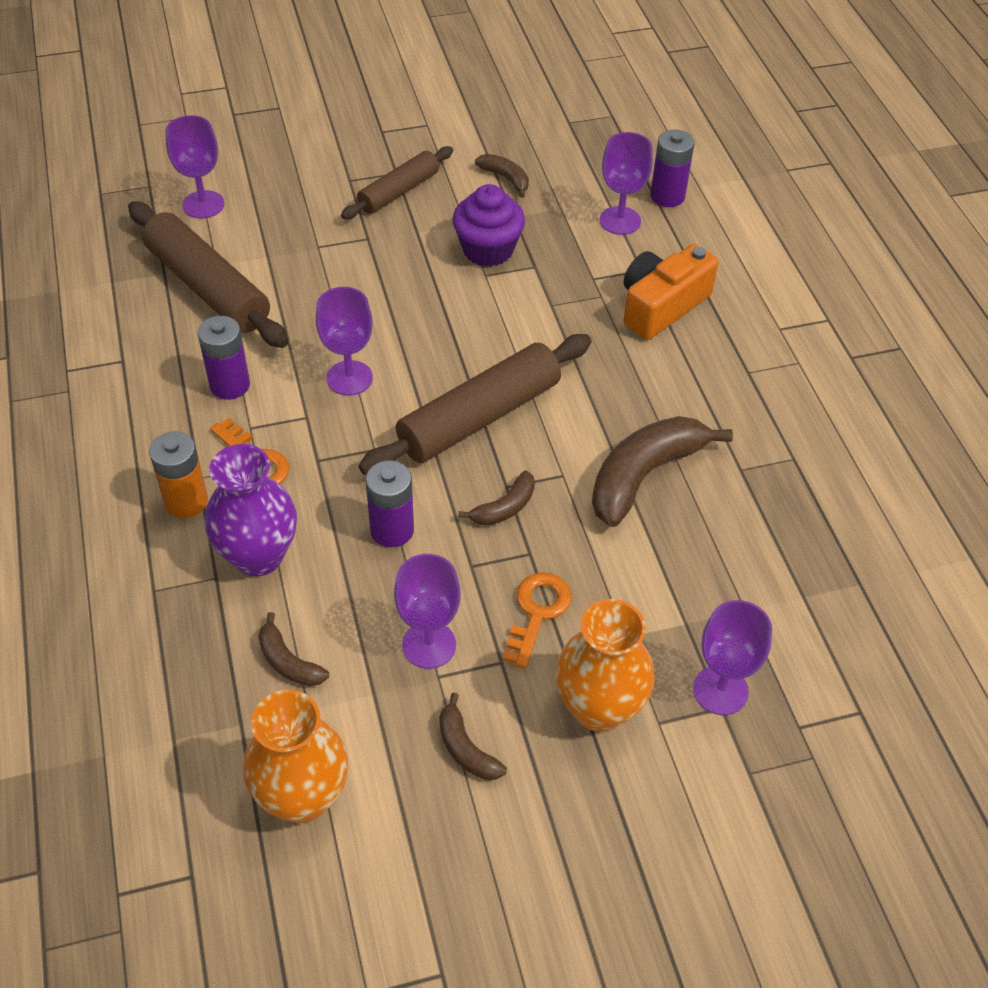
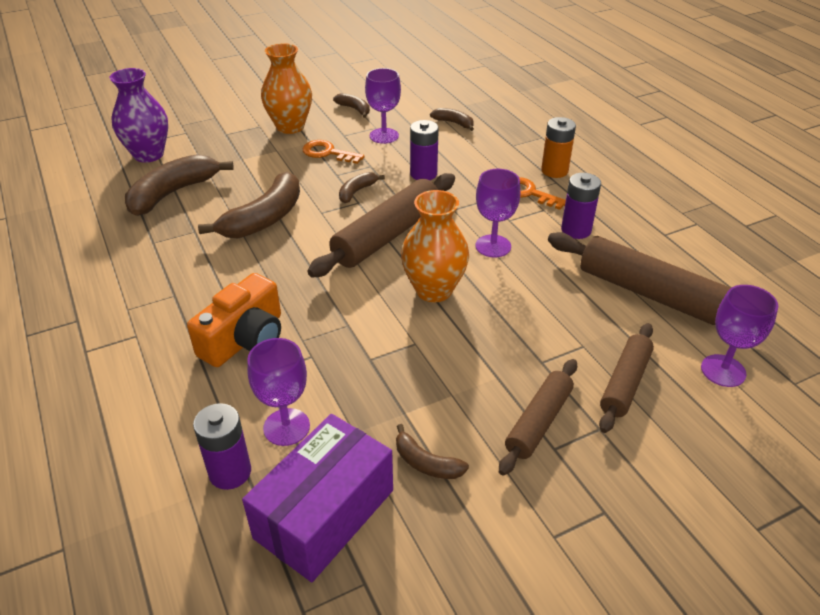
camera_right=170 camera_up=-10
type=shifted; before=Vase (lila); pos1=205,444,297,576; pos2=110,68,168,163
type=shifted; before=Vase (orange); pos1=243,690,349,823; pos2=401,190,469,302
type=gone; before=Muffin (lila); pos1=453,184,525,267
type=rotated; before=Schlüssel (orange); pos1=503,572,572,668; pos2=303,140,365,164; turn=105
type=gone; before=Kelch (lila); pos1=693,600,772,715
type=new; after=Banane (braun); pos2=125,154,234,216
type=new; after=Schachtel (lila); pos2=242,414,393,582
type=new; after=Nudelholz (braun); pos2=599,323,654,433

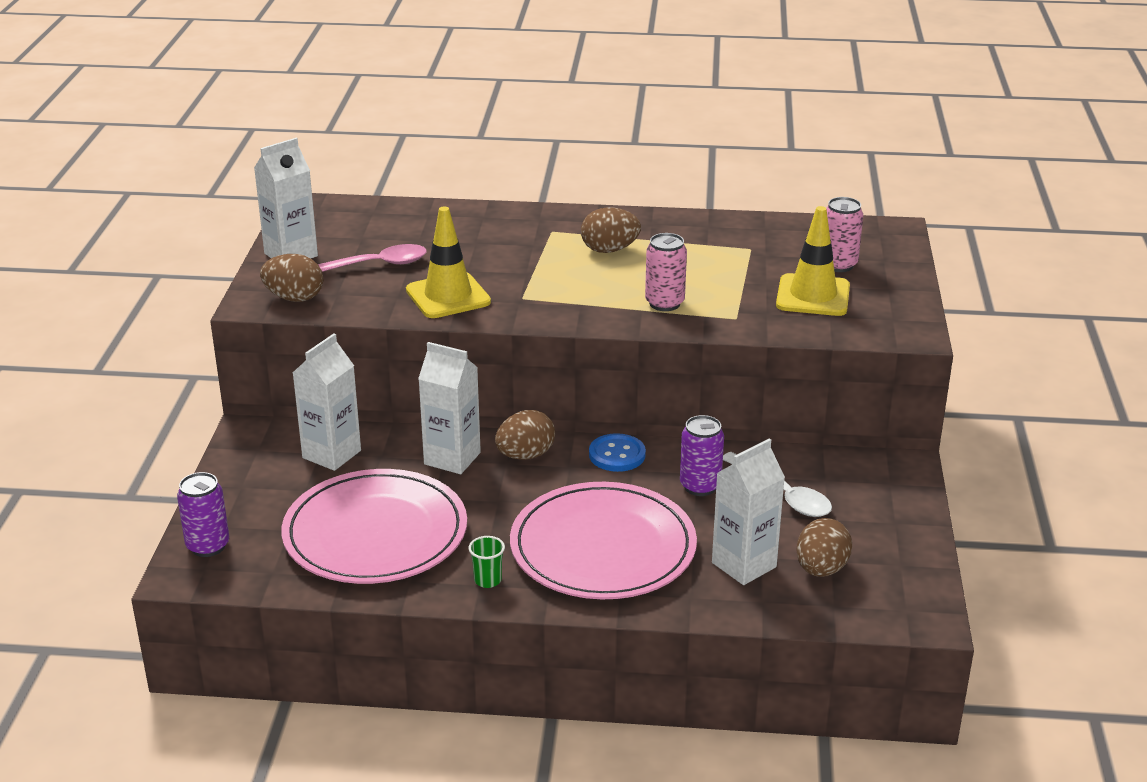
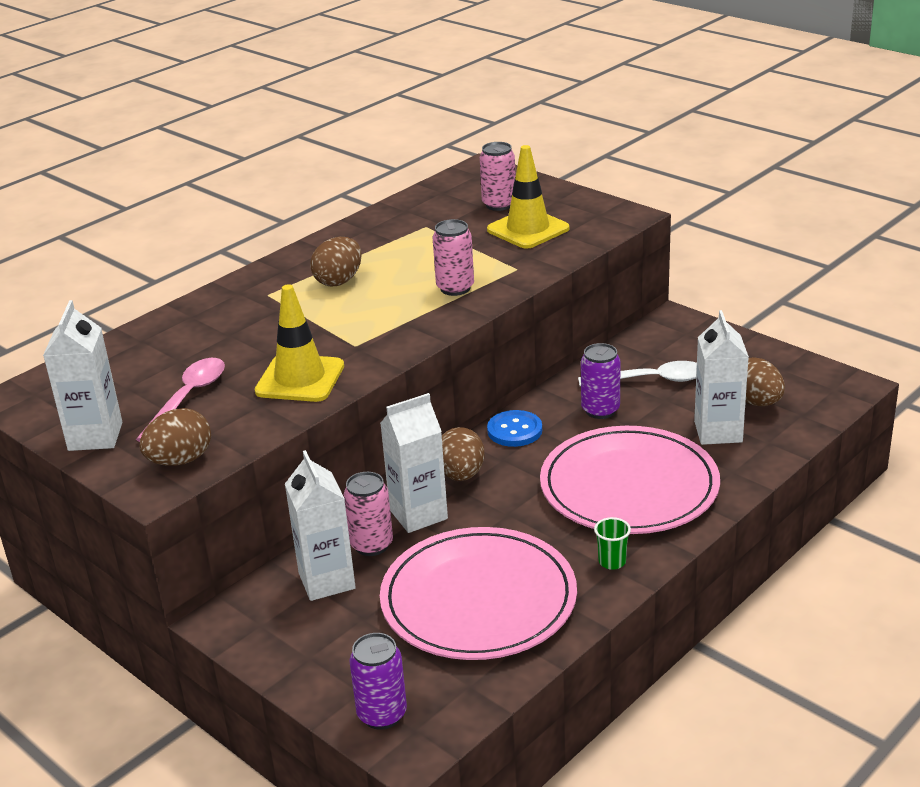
camera_right=-50 camera_up=0
type=new; after=Dose (rosa); pos2=344,472,393,556

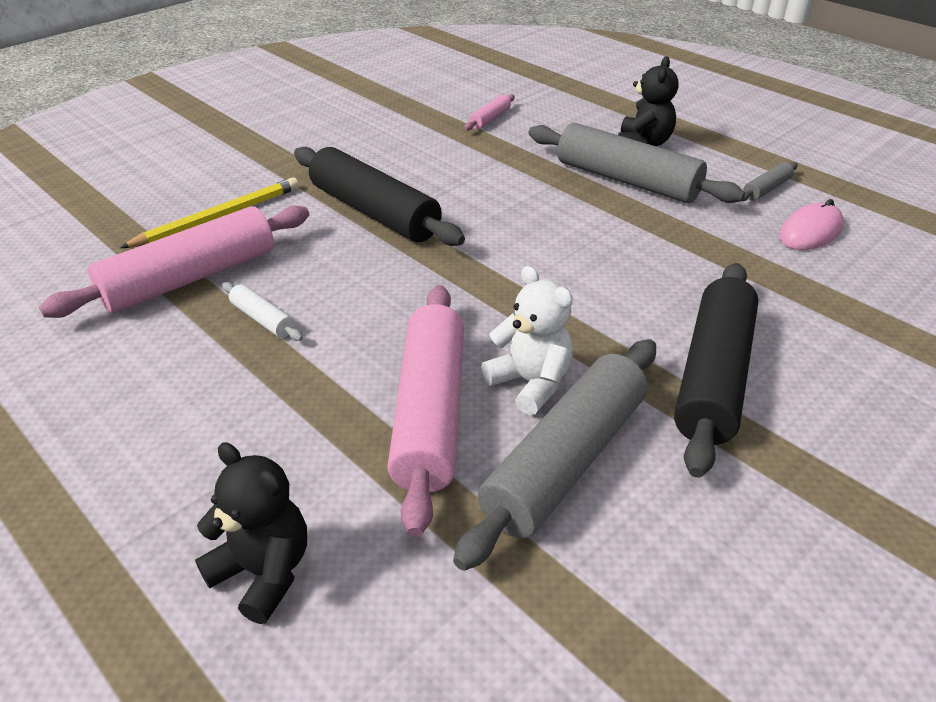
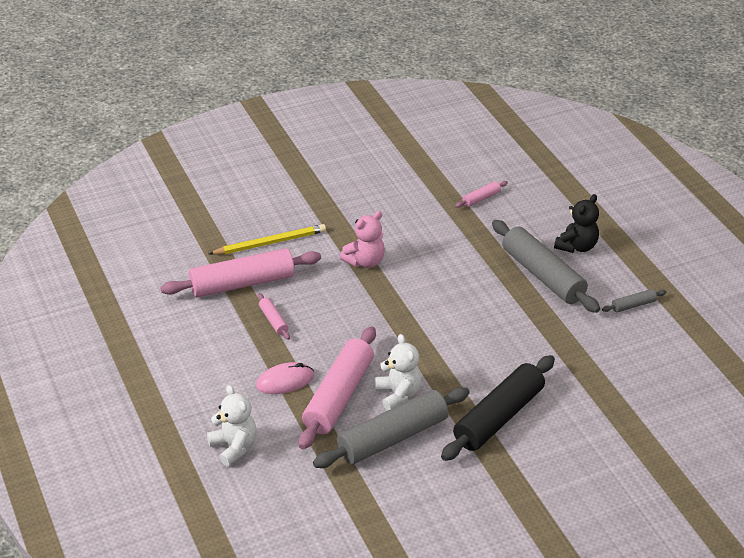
camera_right=20 camera_up=0
type=repainted; before=Teddybär (schwarz); after=Teddybär (weiß); pos1=195,442,307,624; pos2=207,385,256,466
type=repainted; before=Nudelholz (weiß); after=Nudelholz (rosa); pos1=222,282,303,341; pos2=258,293,290,340
type=swapped; before=Nudelholz (schwarz); after=Teddybär (rosa); pos1=294,147,465,246; pos2=340,211,385,268
type=shifted; before=Computermaus (rosa); pos1=779,199,844,250; pos2=256,362,314,394

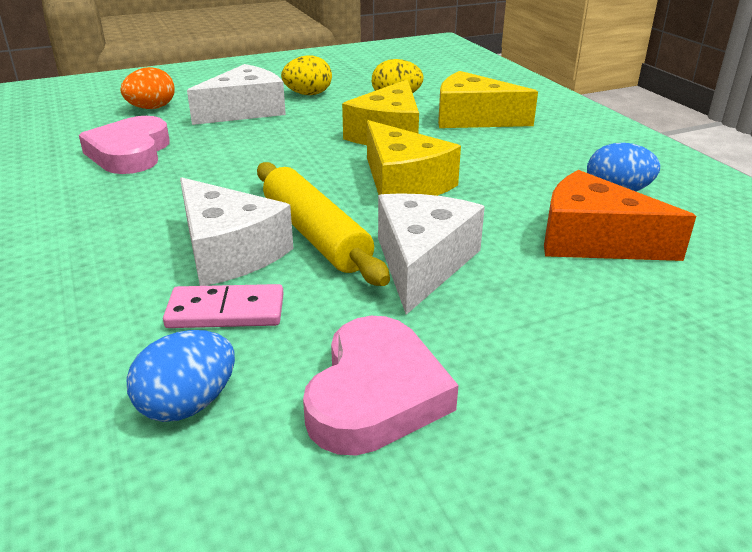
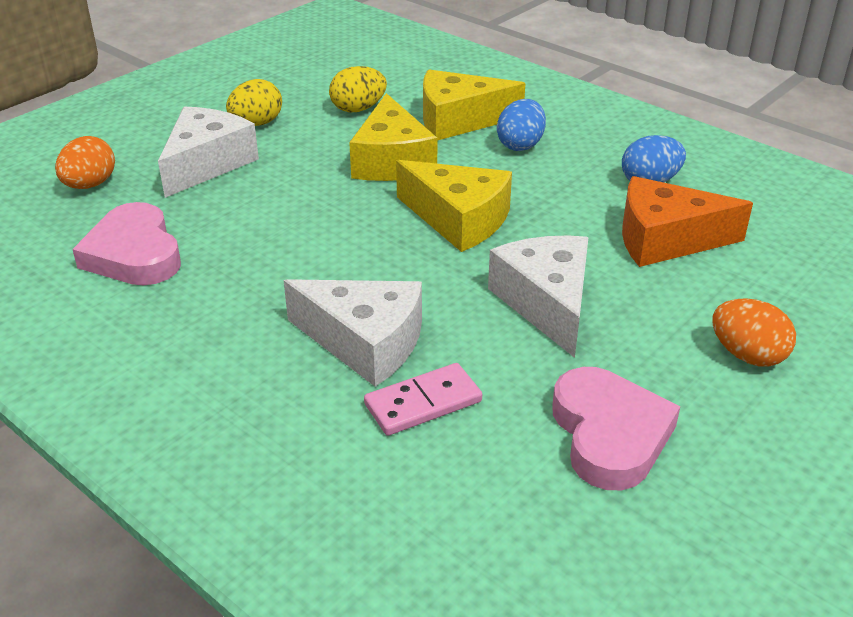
camera_right=-25 camera_up=5
type=shifted; before=Ei (blau); pos1=126,330,235,422; pos2=497,99,546,151
type=gone; before=Nudelholz (gelb); pos1=257,162,390,286
type=new; after=Ei (orange); pos2=712,298,796,367

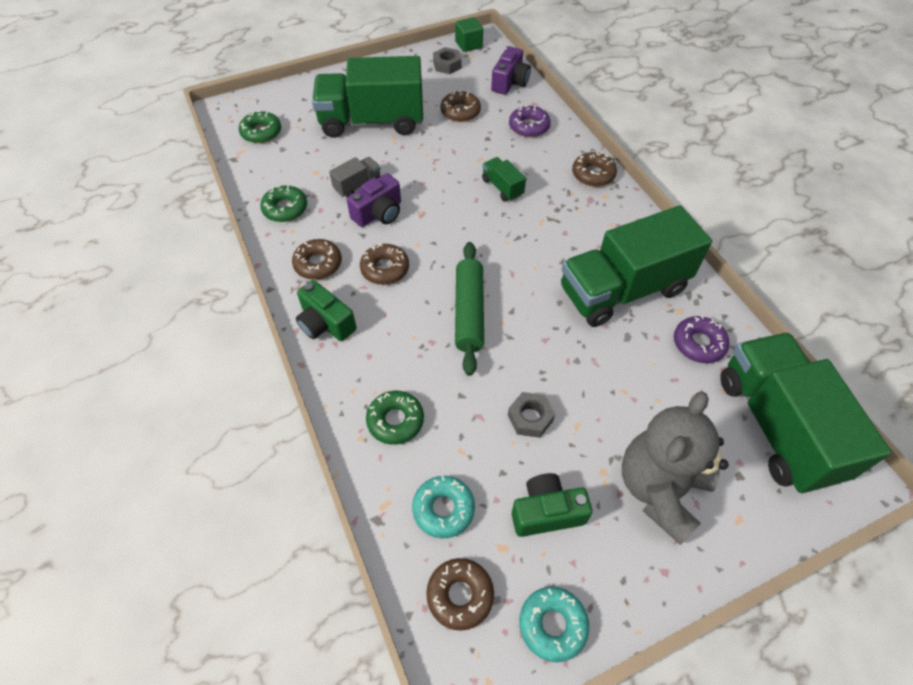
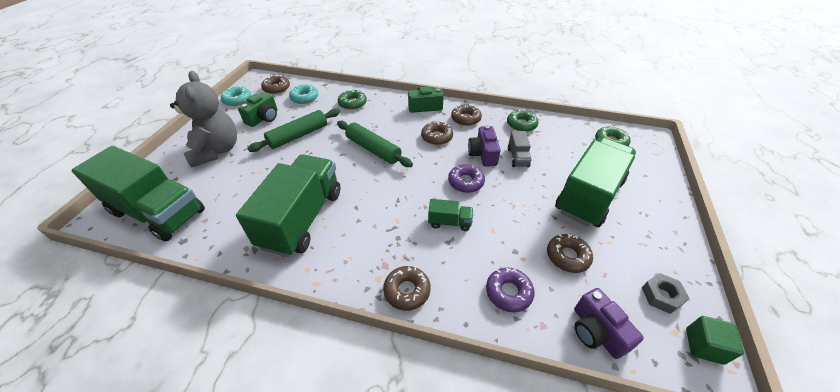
camera_right=130 camera_up=-10
type=swapped; before=Sechskantmutter (grau); after=Nudelholz (grün); pos1=508,392,555,438; pos2=247,108,340,152
type=shifted; before=Donut (lila); pos1=674,315,729,363; pos2=448,164,485,193

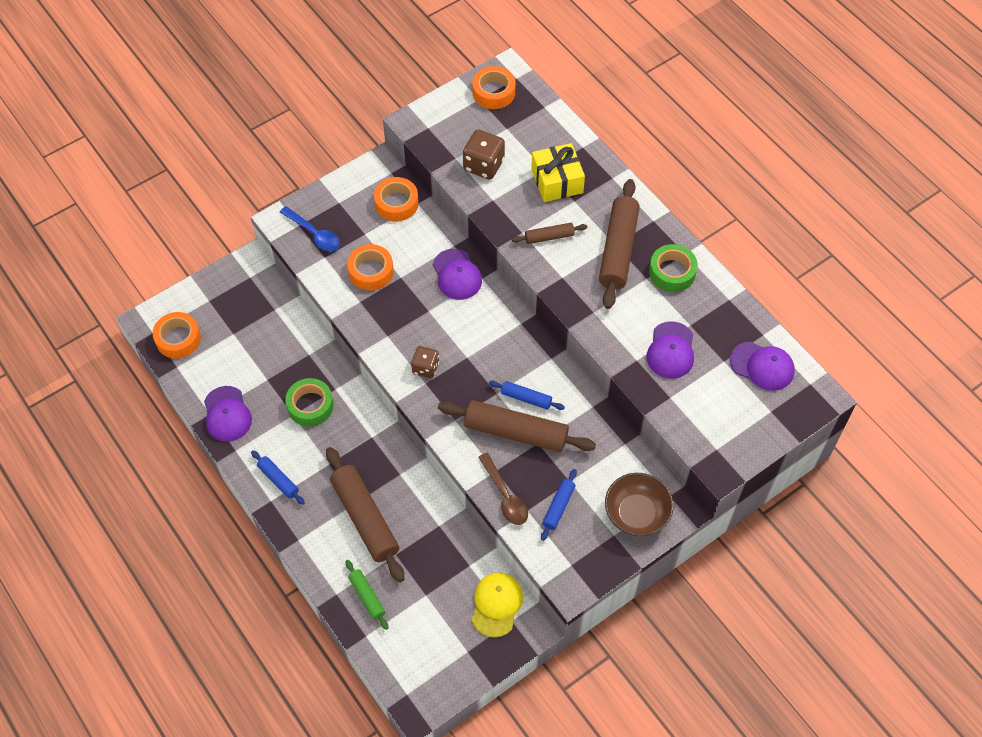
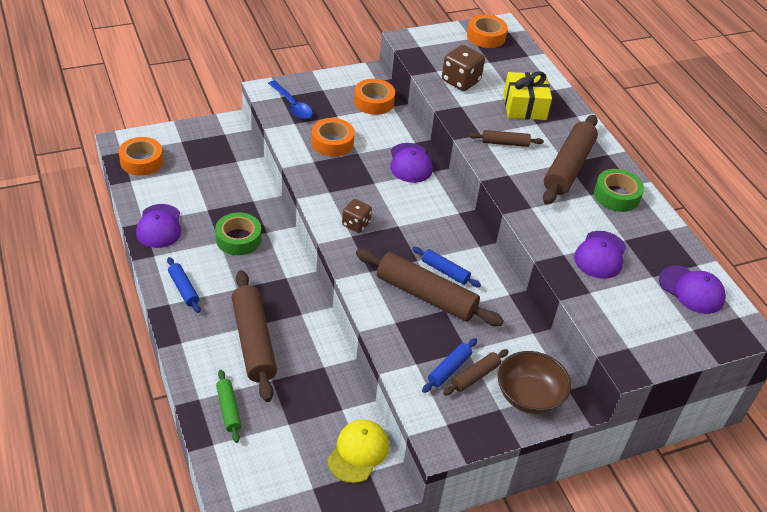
camera_right=10 camera_up=-15
type=gone; before=Löffel (braun); pos1=478,453,528,525
type=new; after=Nudelholz (braun); pos2=443,349,509,396

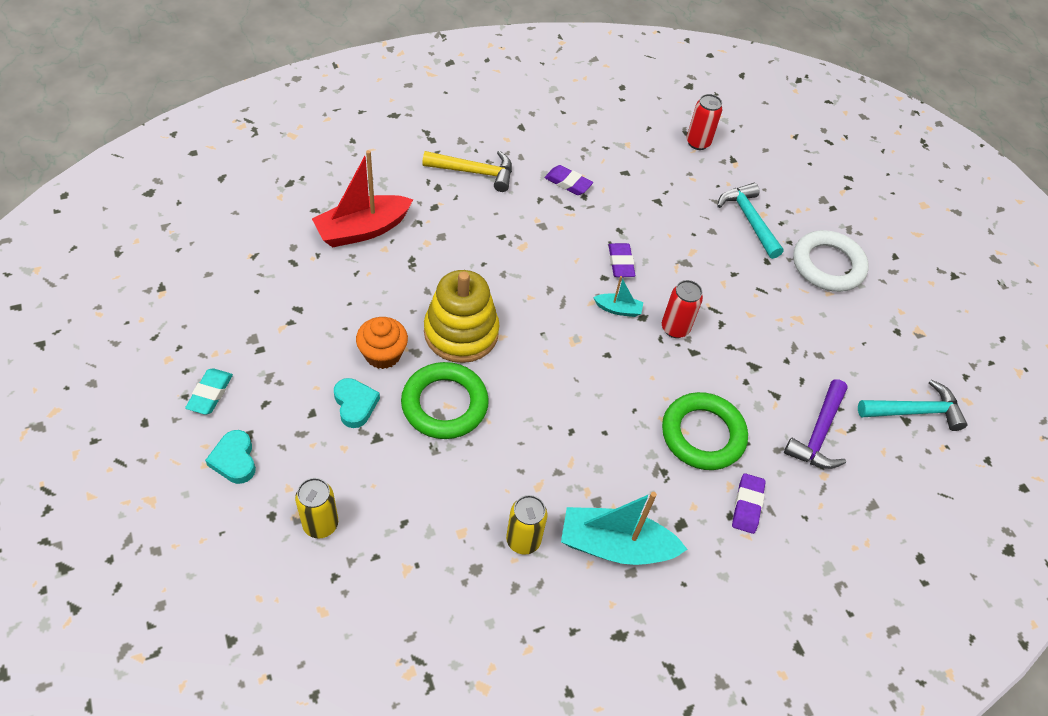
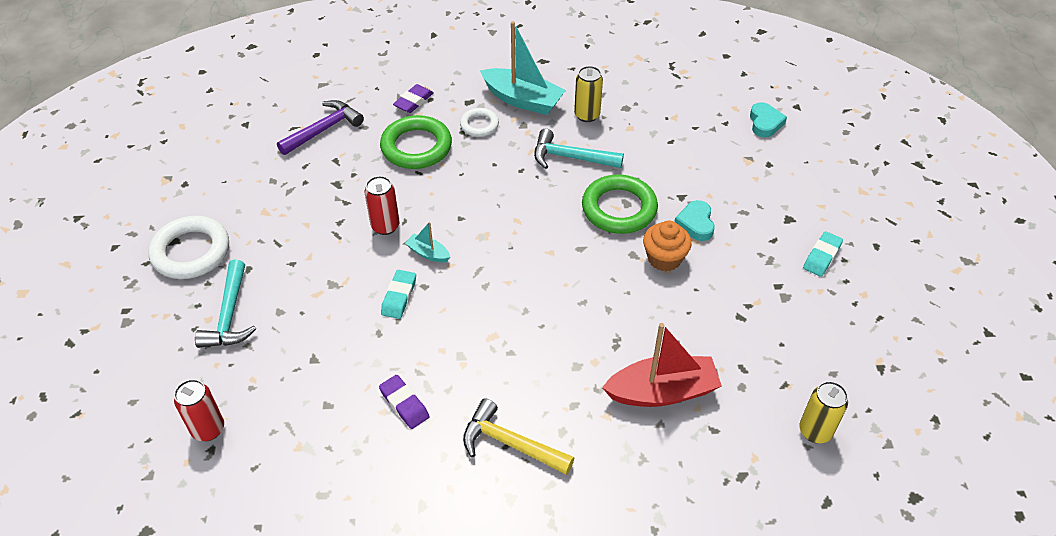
camera_right=-155 camera_up=-5
type=shifted; before=Herz (türkis); pos1=205,430,256,484; pos2=750,102,787,138
type=shifted; before=Dose (gelb); pos1=295,478,338,539; pos2=800,381,848,443
type=gone; before=Stapelspielzeug (gelb); pos1=424,270,499,363
type=repainted; before=Radiergummi (lila); after=Radiergummi (türkis); pos1=609,243,635,277; pos2=381,270,416,319
type=shifted; before=Hammer (türkis); pos1=858,380,968,431; pos2=534,129,624,169
type=new; after=Ring (weiß); pos2=460,108,499,137

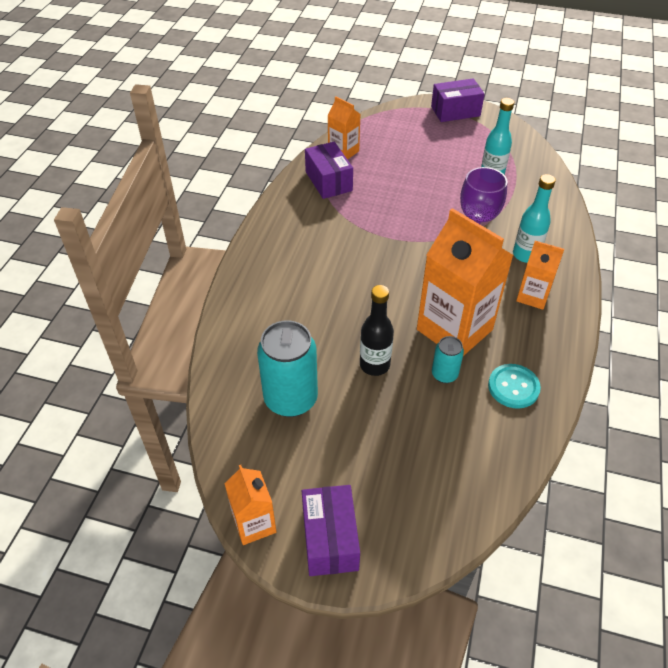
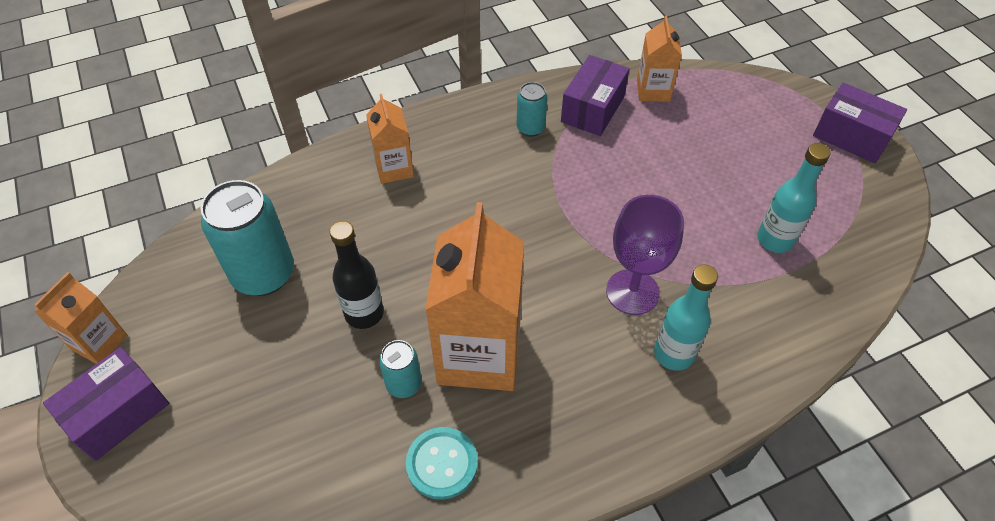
camera_right=50 camera_up=5
type=shifted; before=Getränkekarton (orange); pos1=516,241,564,310; pos2=366,94,414,184
type=new; after=Dose (türkis); pos2=516,82,547,137

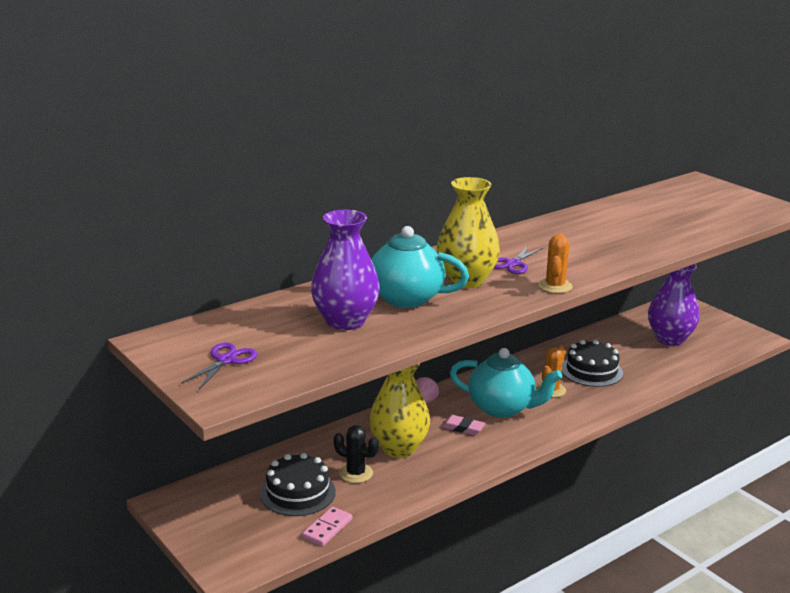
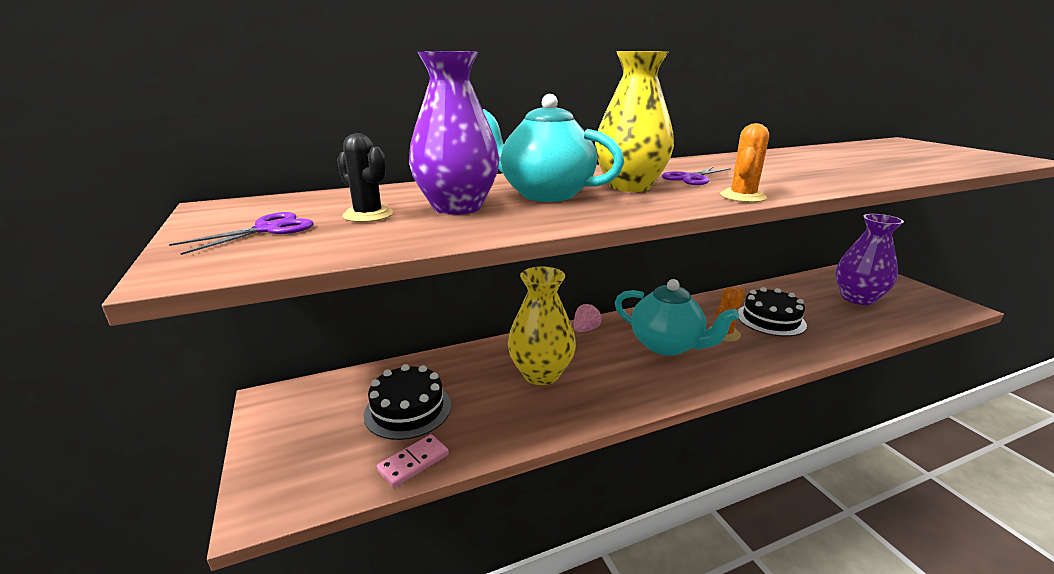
camera_right=15 camera_up=0
type=shifted; before=Kaktus (schwarz); pos1=334,426,379,483; pos2=337,133,393,222
type=gone; before=Radiergummi (rosa); pos1=441,415,485,435

